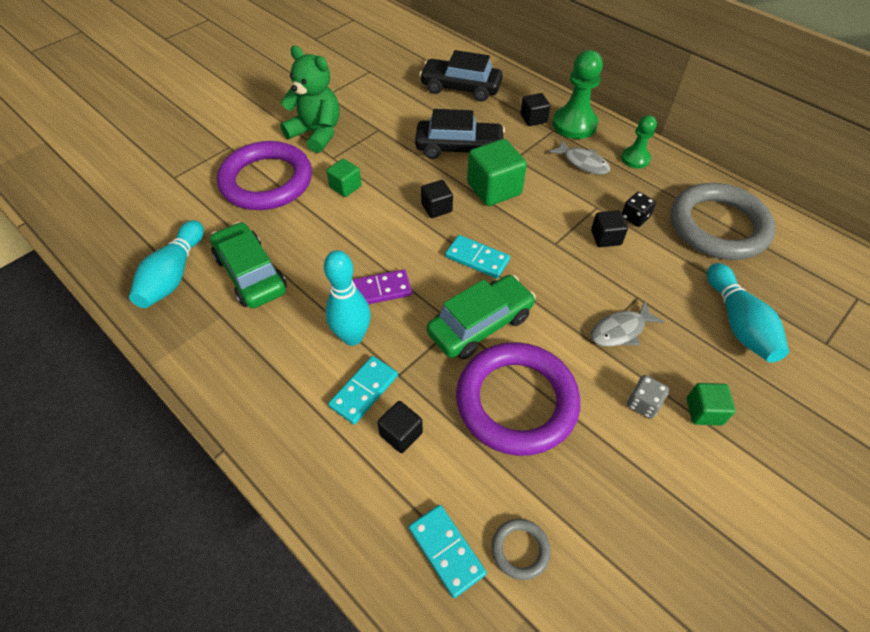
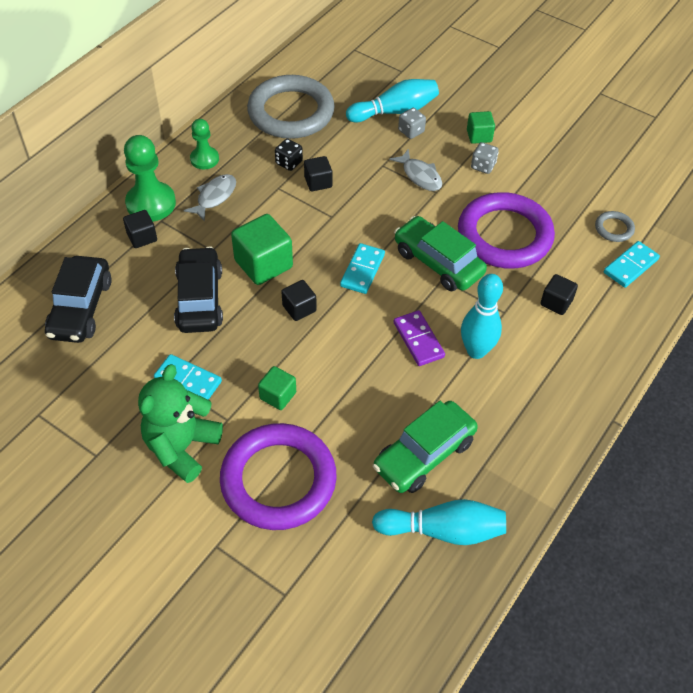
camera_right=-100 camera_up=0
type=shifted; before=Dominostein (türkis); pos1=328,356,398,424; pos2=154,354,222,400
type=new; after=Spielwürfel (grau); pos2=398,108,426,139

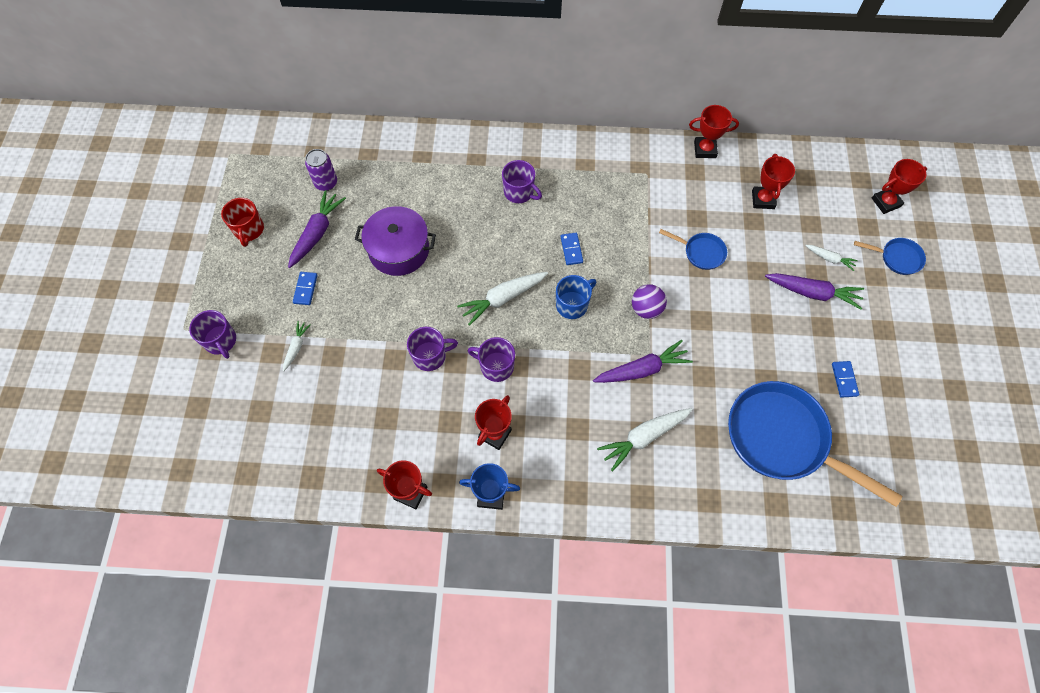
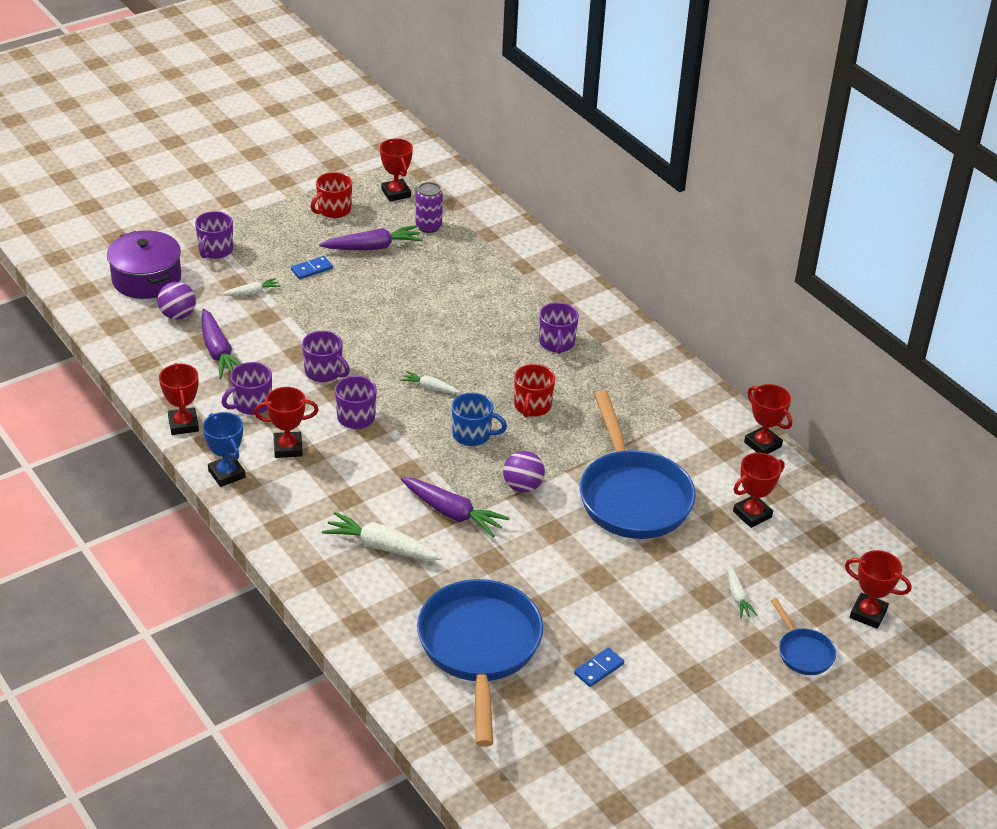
camera_right=50 camera_up=-25
type=shifted; before=Kochtopf (lila); pos1=355,206,436,276; pos2=107,231,181,299
type=scaled; before=Karotte (weiß); pos1=457,272,548,326; pos2=400,371,460,394; scale=0.55
type=swapped; before=Dominostein (blau); after=Tasse (rot); pos1=561,233,583,265; pos2=514,364,555,418
type=scaled; before=Pfanne (blau); pos1=659,229,727,270; pos2=580,390,696,539; scale=2.2
type=shifted; before=Karotte (lila); pos1=765,273,864,310; pos2=202,309,241,379
type=new; after=Ball (lila); pos2=158,282,196,320
type=new; after=Tasse (lila); pos2=221,362,272,415
type=new; after=Pokal (rot); pos2=380,138,413,202

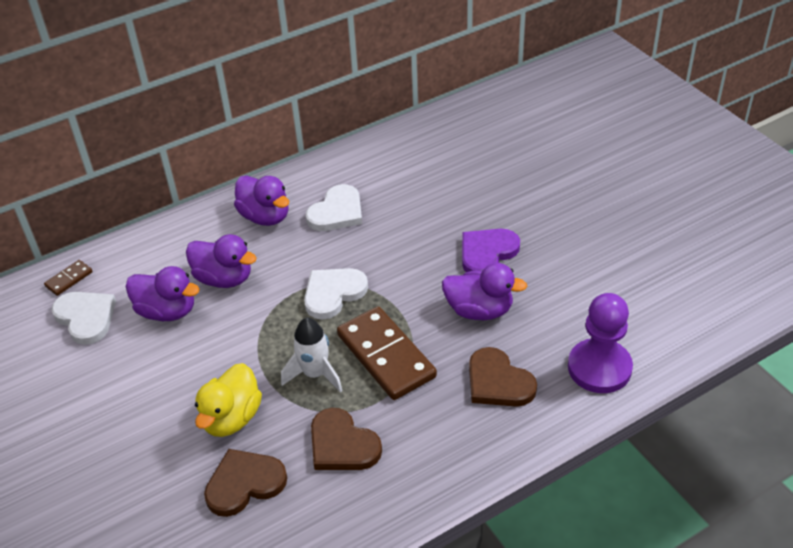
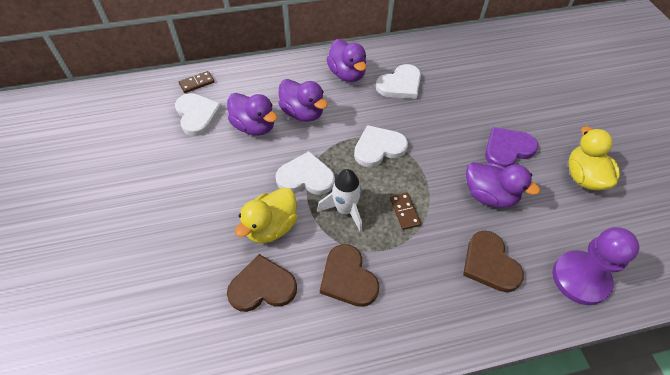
camera_right=15 camera_up=10
type=scaled; before=Dominostein (braun); pos1=337,306,437,400; pos2=390,192,421,230; scale=0.45
type=new; after=Herz (weiß); pos2=276,151,335,195
type=new; after=Ente (gelb); pos2=569,126,620,190

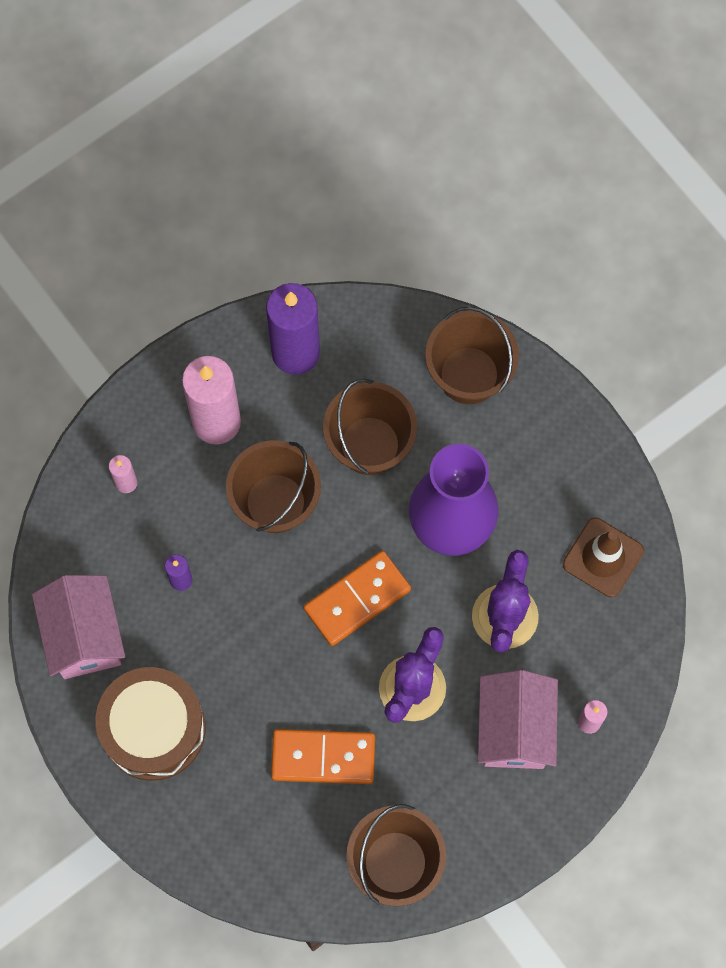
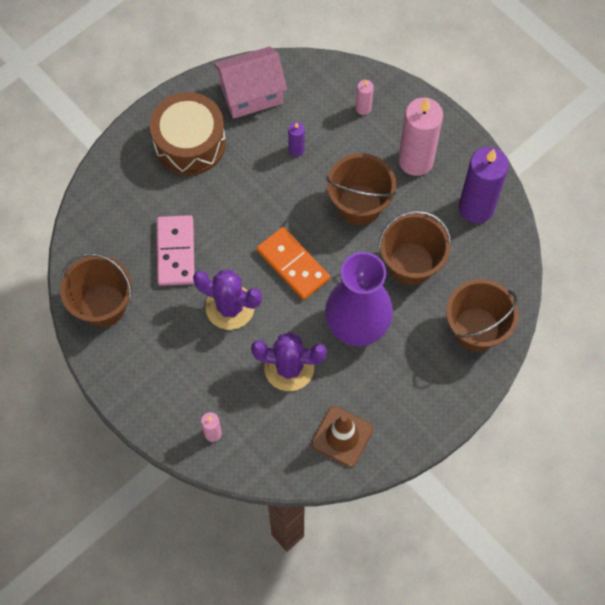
camera_right=85 camera_up=-5
type=repainted; before=Dominostein (orange); after=Dominostein (rosa); pos1=271,729,375,784; pos2=157,215,195,286
type=gone; before=Haus (rosa); pos1=478,670,558,769

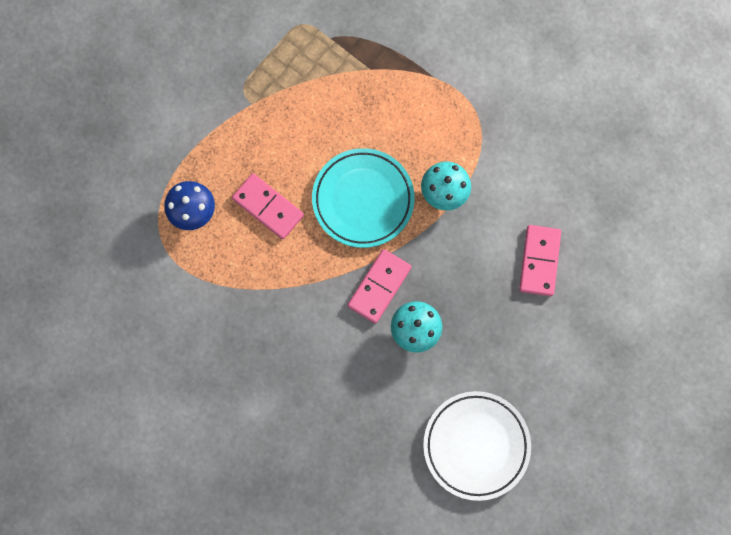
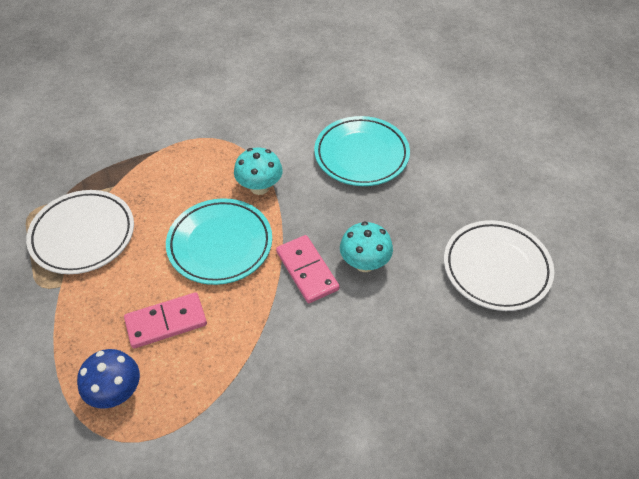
camera_right=-60 camera_up=-25
type=swapped; before=Dominostein (rosa); after=Teller (türkis); pos1=519,225,561,296; pos2=314,116,410,186
type=new; after=Teller (weiß); pos2=26,190,134,274

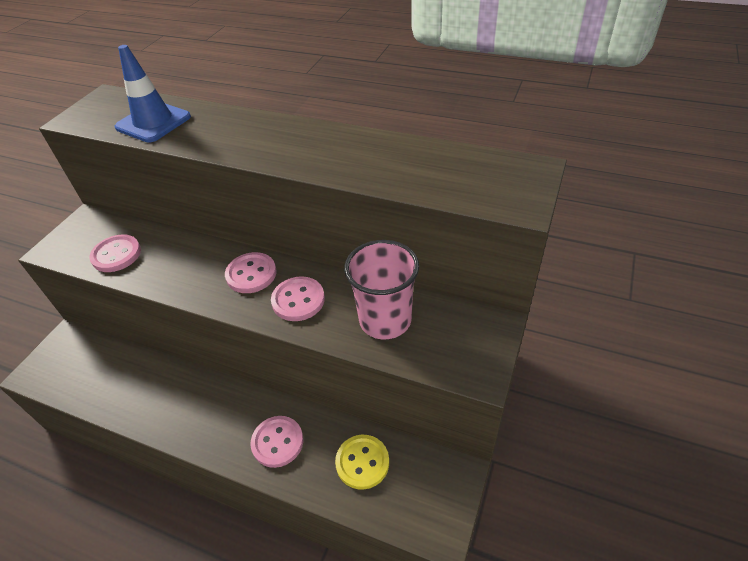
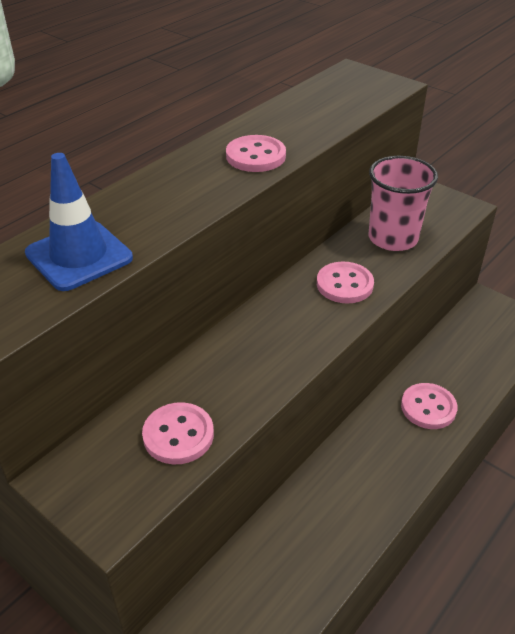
camera_right=-75 camera_up=-5
type=shifted; before=Knopf (rosa); pos1=225,252,277,293; pos2=226,135,286,172
type=gone; before=Knopf (gelb); pos1=335,435,389,490

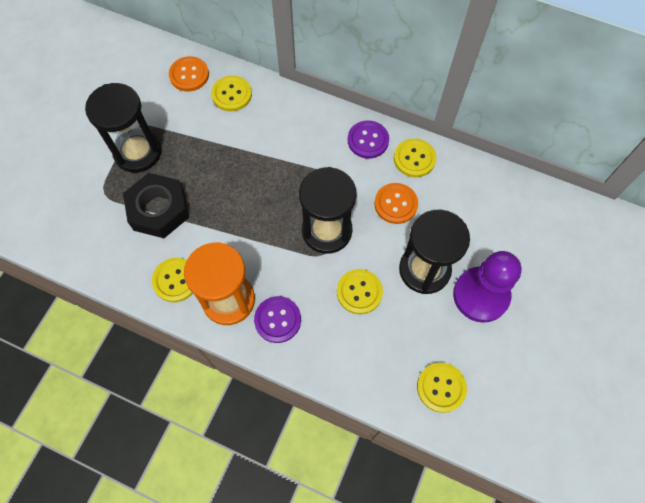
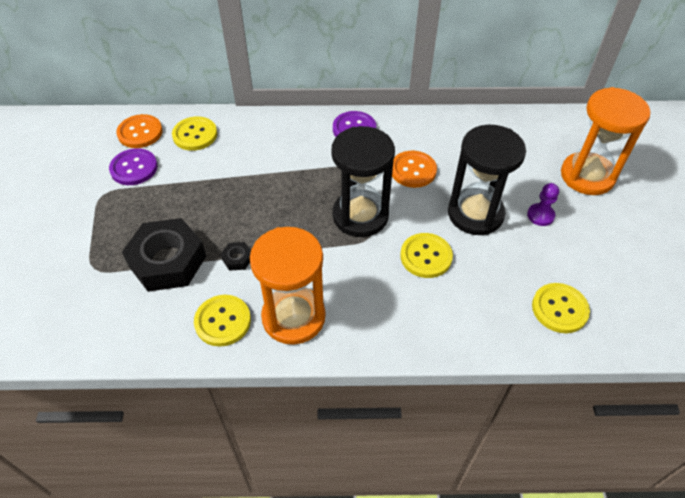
camera_right=-25 camera_up=-15
type=gone; before=Sanduhr (schwarz); pos1=85,83,162,173
type=shifted; before=Knopf (lila); pos1=254,296,301,343; pos2=109,148,158,185
type=gone; before=Knopf (gelb); pos1=394,138,436,177
type=scaled; before=Bauer (lila); pos1=453,251,521,323; pos2=527,183,559,226; scale=0.45
type=new; after=Sechskantmutter (schwarz); pos2=221,242,251,271
type=new; after=Sanduhr (orange); pos2=561,87,650,195

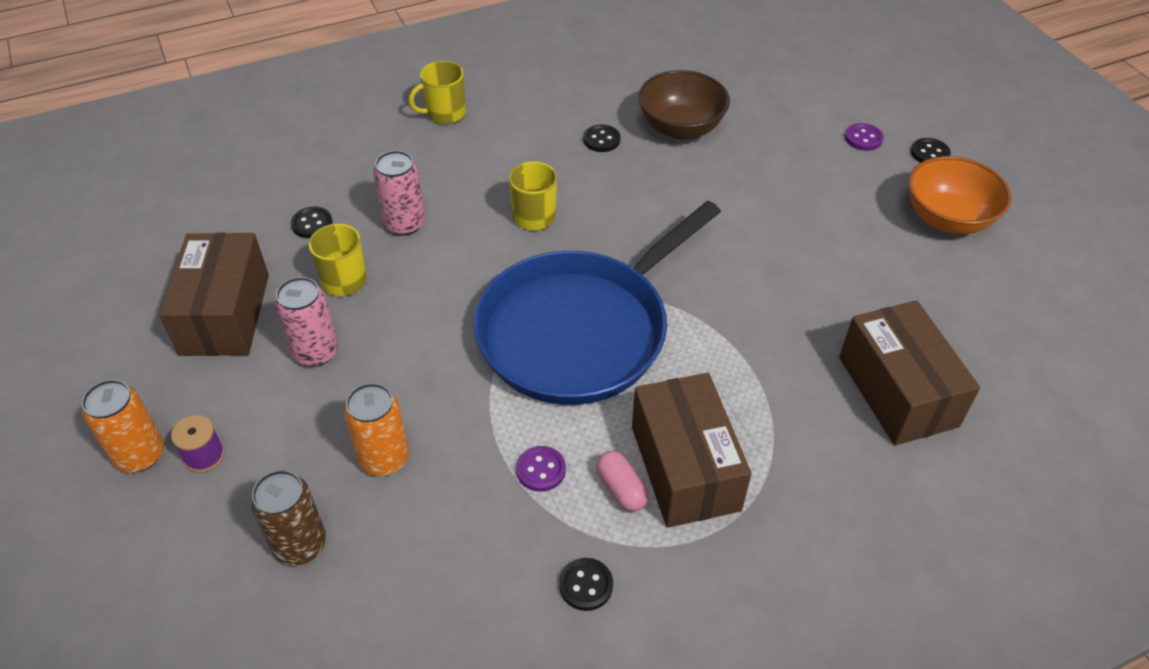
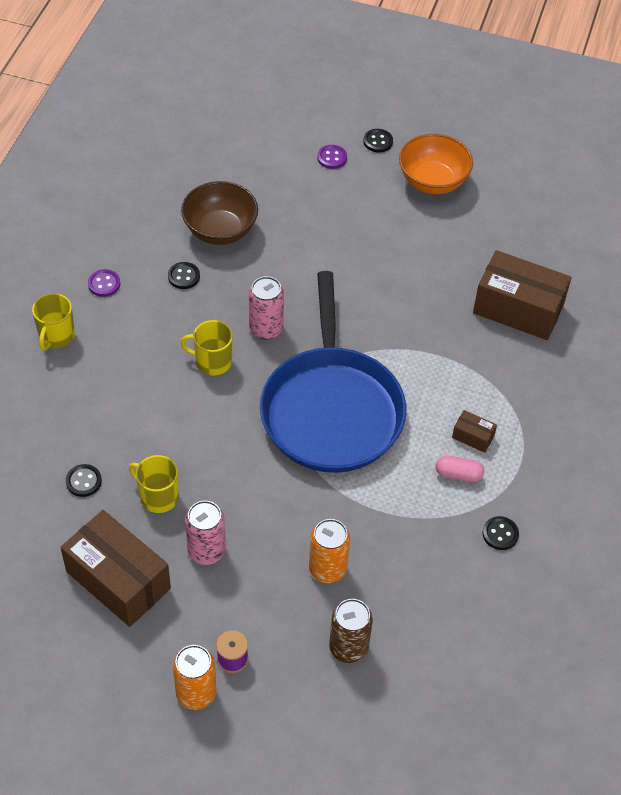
camera_right=-50 camera_up=5
type=shifted; before=Dose (rosa); pos1=373,150,425,236; pos2=249,276,284,339
type=shifted; before=Knopf (lila); pos1=516,446,566,492; pos2=88,269,120,297
type=scaled; before=Schachtel (braun); pos1=632,373,752,528; pos2=452,410,497,453; scale=0.43

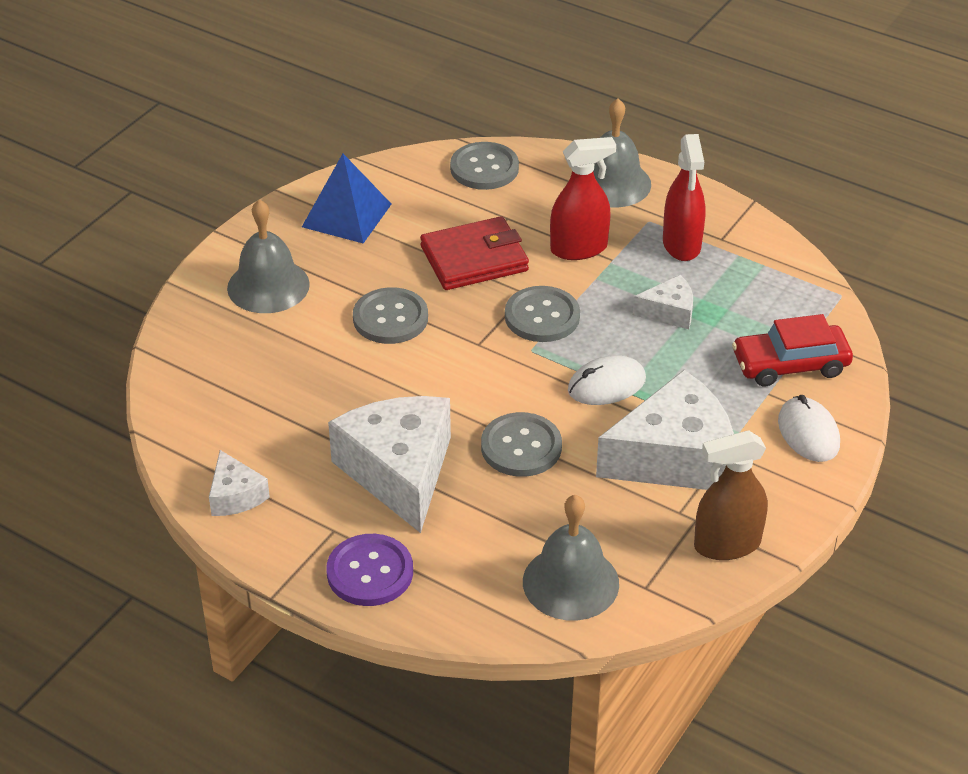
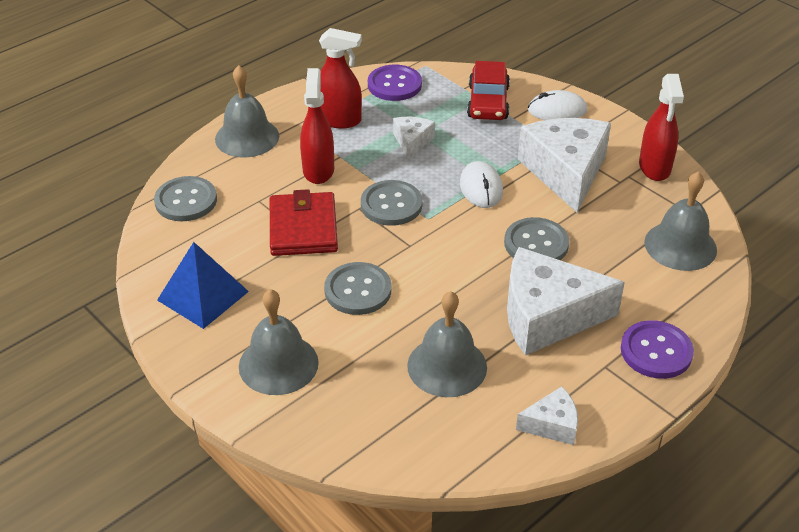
camera_right=-75 camera_up=0
type=repainted; before=Sprühflasche (braun); after=Sprühflasche (rot); pos1=694,430,768,560; pos2=639,74,684,181
type=new; after=Knopf (lila); pos2=368,65,422,101
type=new; after=Glocke (grau); pos2=407,291,487,397

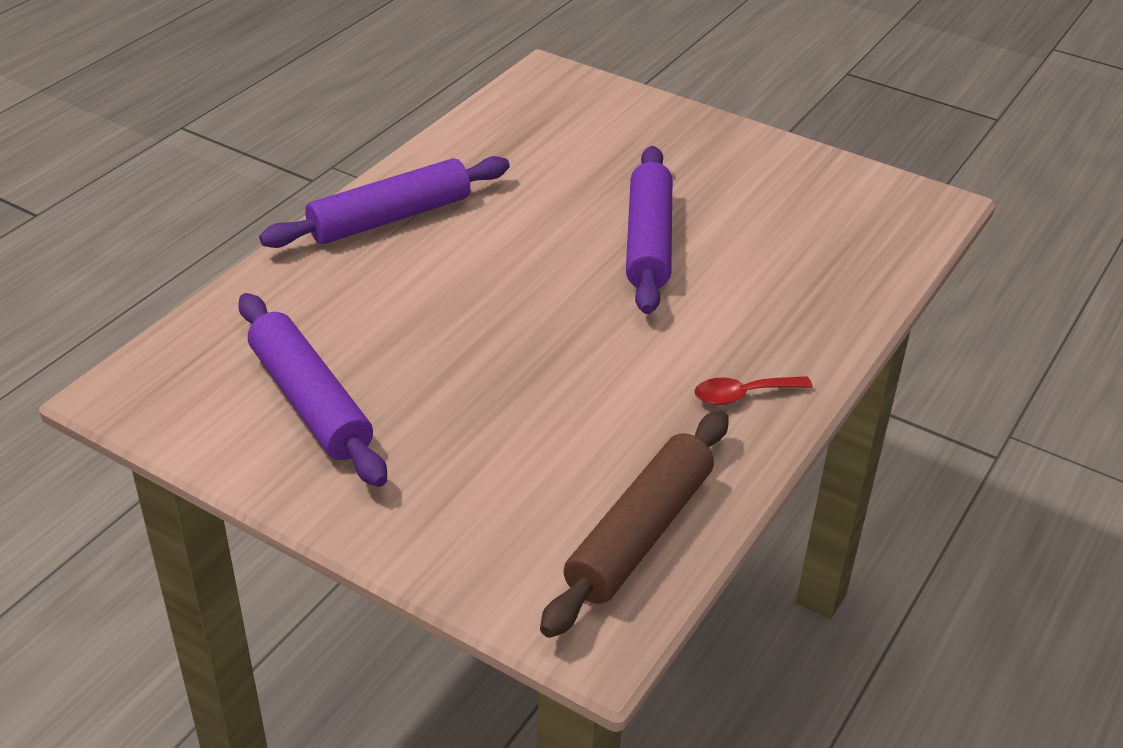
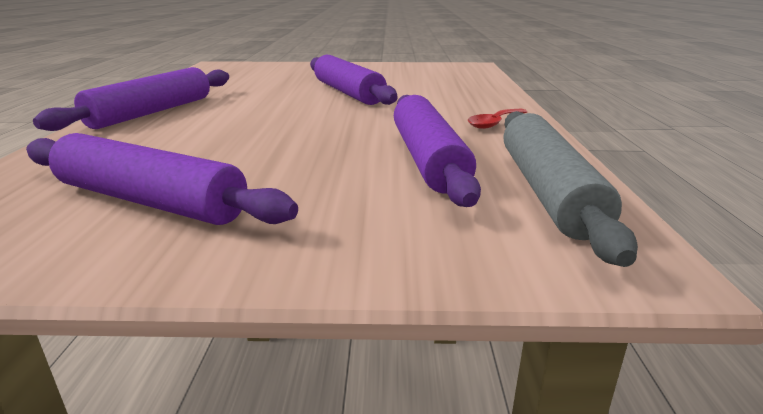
camera_right=-30 camera_up=-15
type=repainted; before=Nudelholz (braun); after=Nudelholz (grau); pos1=540,410,729,638; pos2=504,111,638,267
type=new; after=Nudelholz (lila); pos2=394,95,481,207

